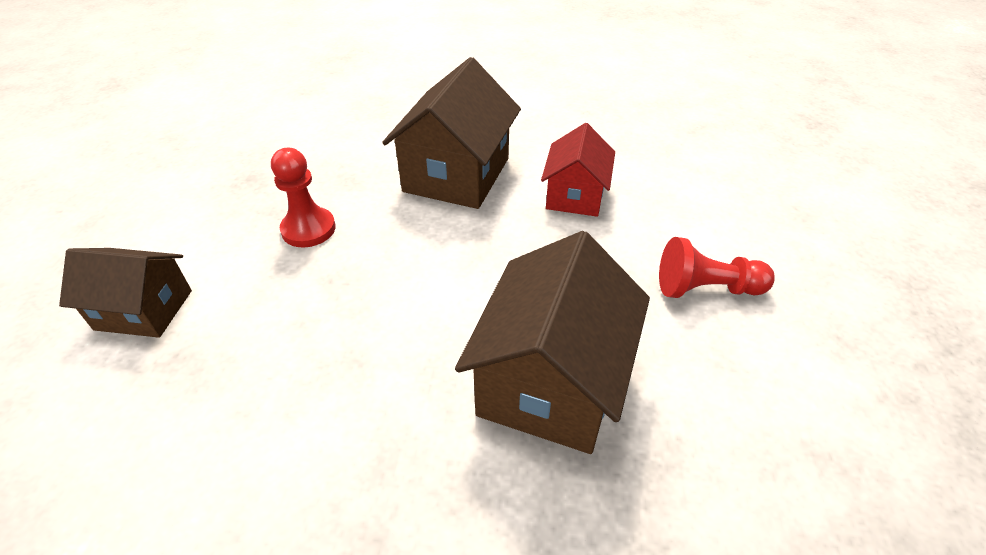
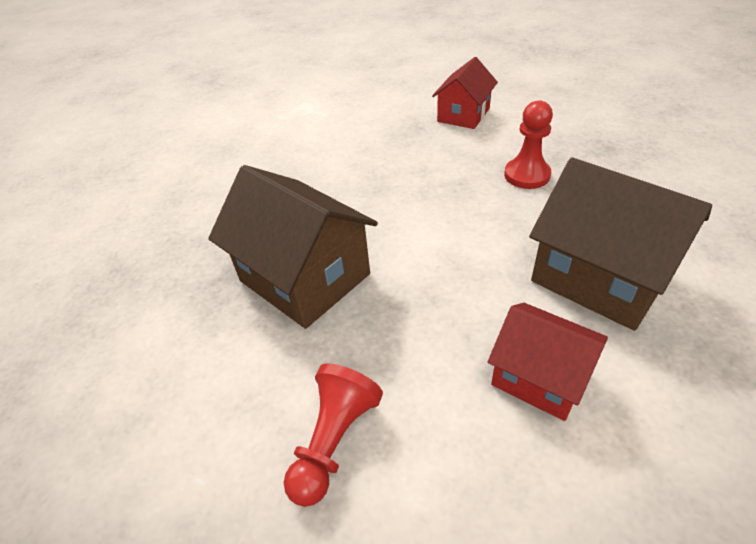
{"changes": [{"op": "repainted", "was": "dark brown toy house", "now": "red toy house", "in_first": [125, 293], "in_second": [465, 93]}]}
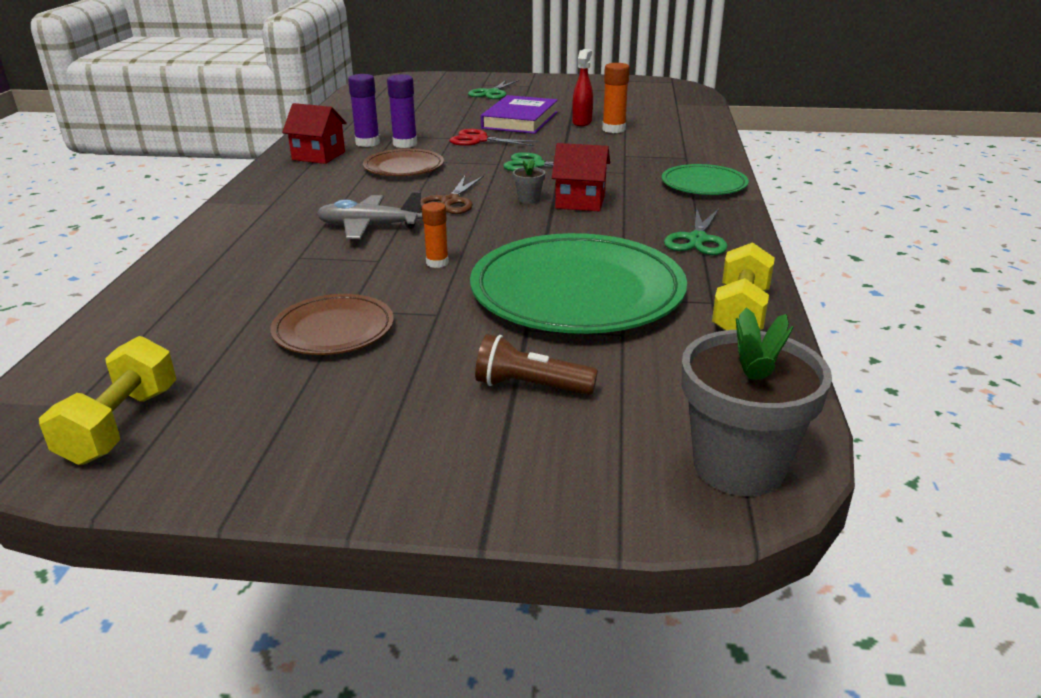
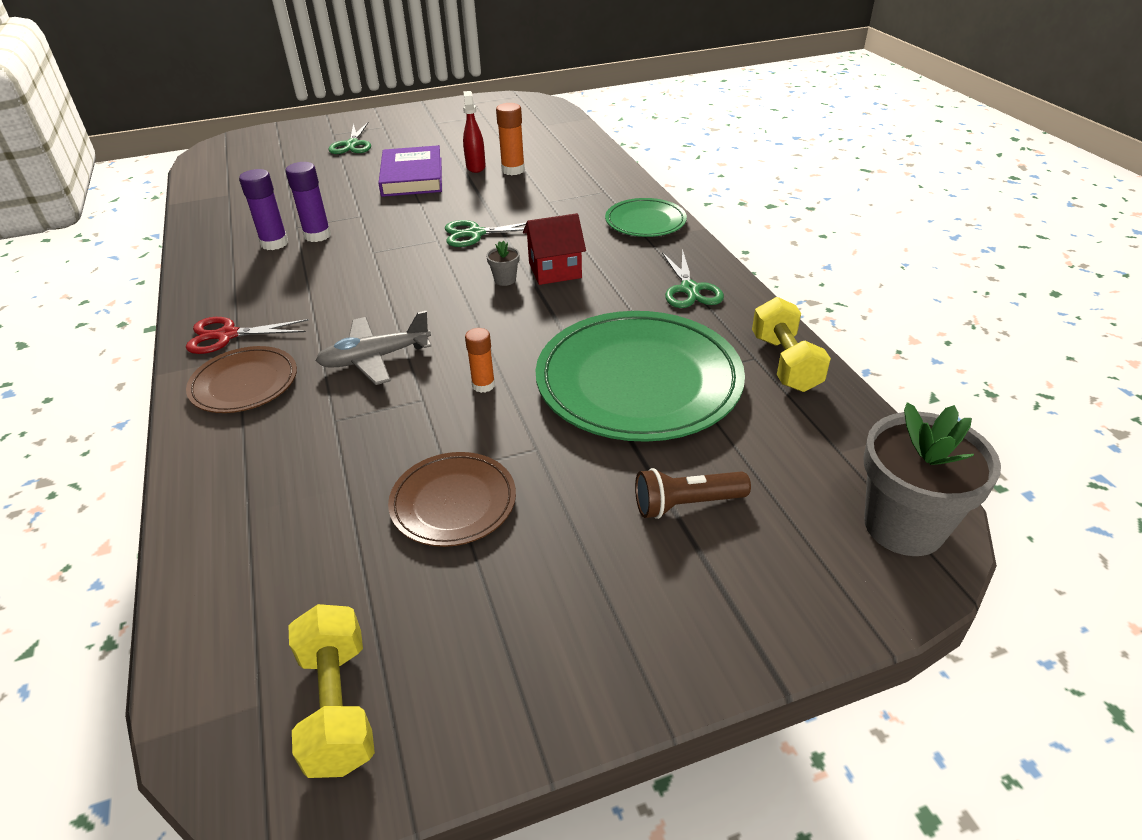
{"changes": [{"op": "gone", "was": "red toy house", "in_first": [314, 133]}, {"op": "gone", "was": "dark brown pair of scissors", "in_first": [452, 195]}, {"op": "shifted", "was": "dark brown flat dish", "in_first": [403, 162], "in_second": [241, 379]}, {"op": "shifted", "was": "red pair of scissors", "in_first": [494, 137], "in_second": [247, 335]}]}
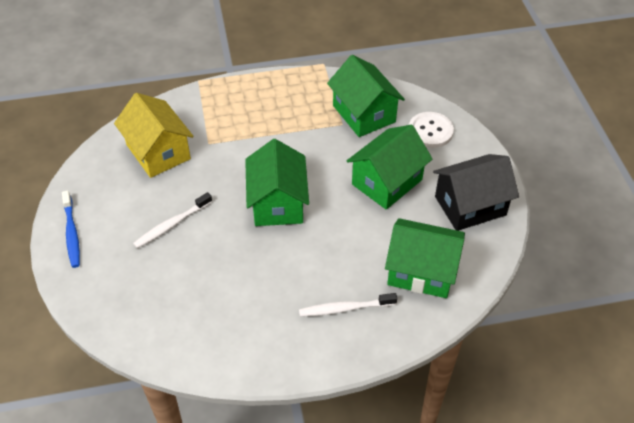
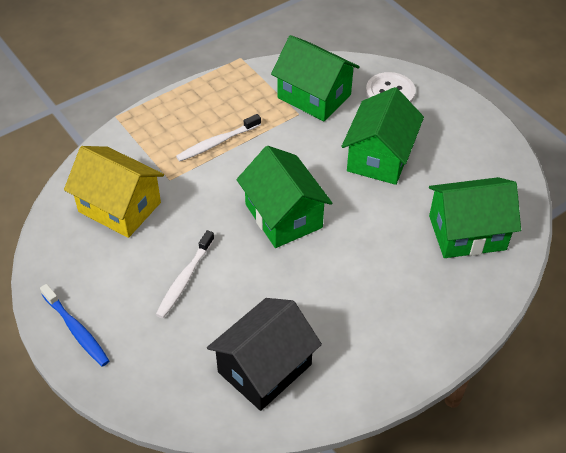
{"changes": [{"op": "shifted", "was": "pure white dental brush", "in_first": [348, 305], "in_second": [218, 138]}, {"op": "shifted", "was": "ebony toy house", "in_first": [476, 192], "in_second": [264, 354]}]}
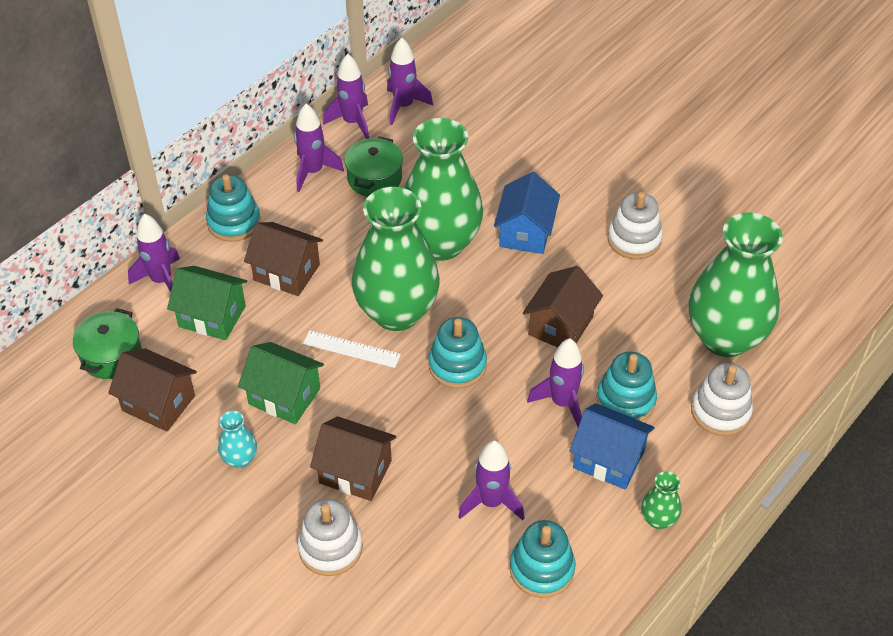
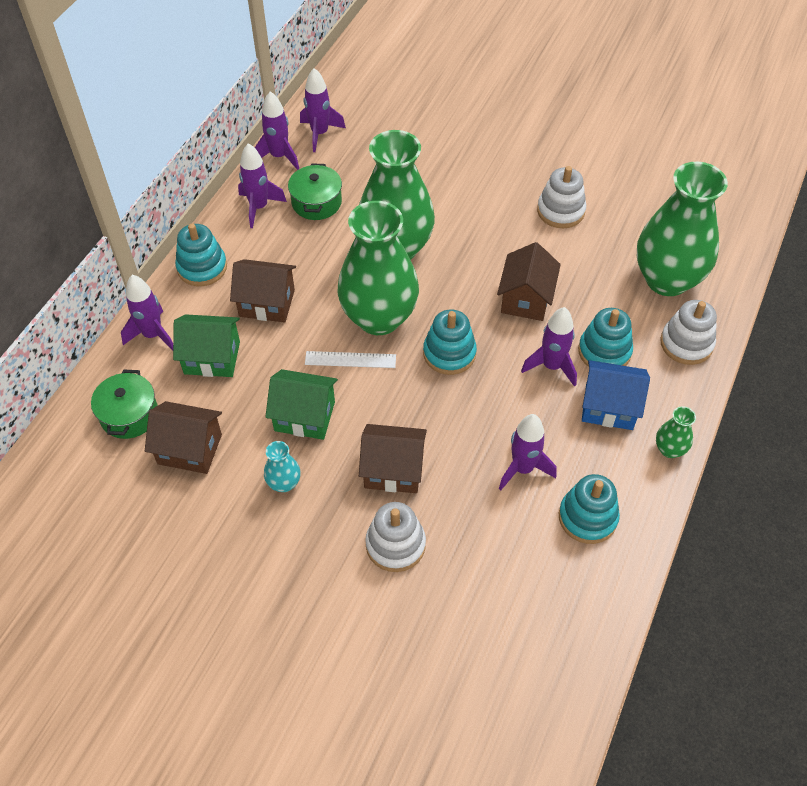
{"changes": [{"op": "gone", "was": "royal blue toy house", "in_first": [527, 213]}]}
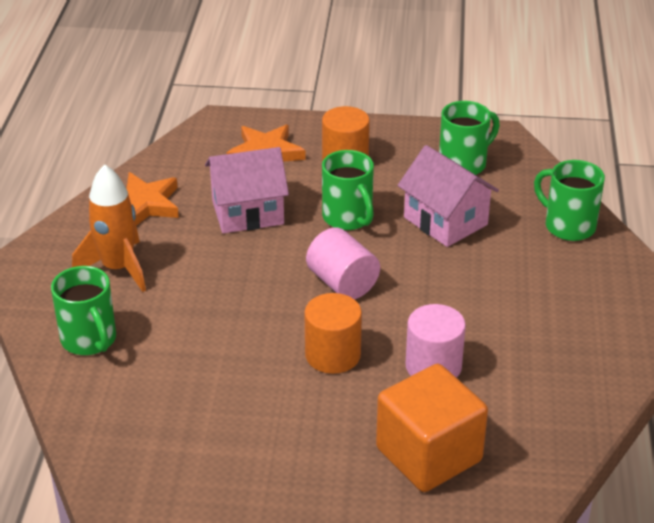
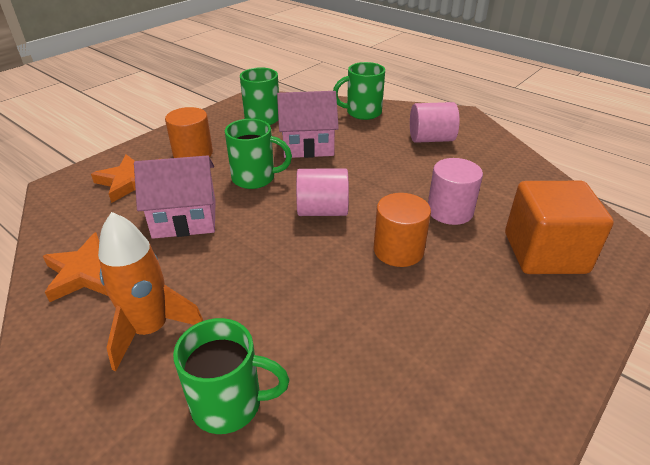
{"changes": [{"op": "new", "now": "pink solid cylinder", "in_second": [435, 122]}, {"op": "rotated", "was": "pink toy house", "in_first": [247, 190], "in_second": [175, 197], "clockwise": 60}]}
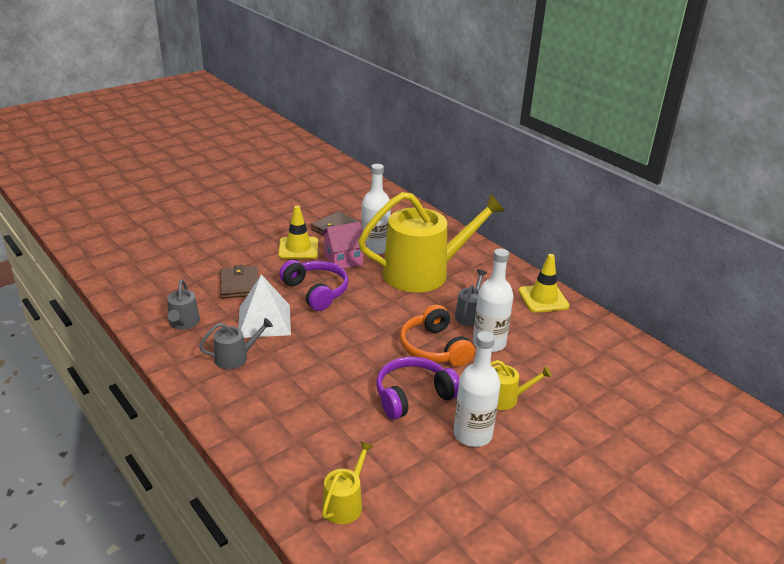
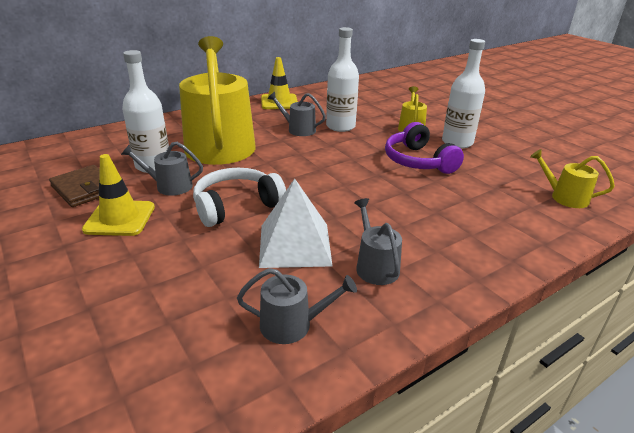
{"changes": [{"op": "gone", "was": "dark brown billfold", "in_first": [239, 282]}, {"op": "gone", "was": "orange over-ear headphones", "in_first": [437, 335]}, {"op": "swapped", "was": "pink toy house", "now": "ash-grey watering pot", "in_first": [344, 245], "in_second": [162, 169]}, {"op": "repainted", "was": "purple over-ear headphones", "now": "pure white over-ear headphones", "in_first": [313, 285], "in_second": [239, 197]}]}
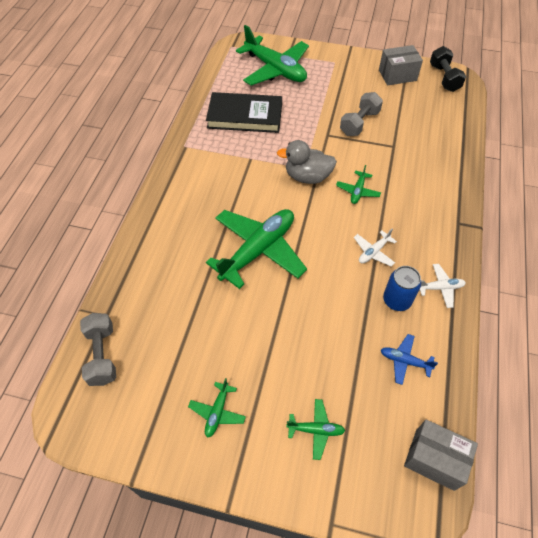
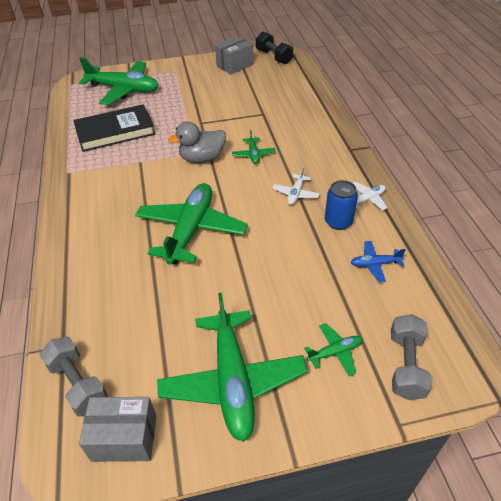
{"changes": [{"op": "shifted", "was": "ash-grey dumbbell", "in_first": [361, 114], "in_second": [411, 357]}, {"op": "shifted", "was": "ash-grey package", "in_first": [441, 455], "in_second": [118, 429]}, {"op": "scaled", "was": "leaf-green aeroplane", "in_first": [217, 408], "in_second": [232, 367], "ratio": 2.26}]}
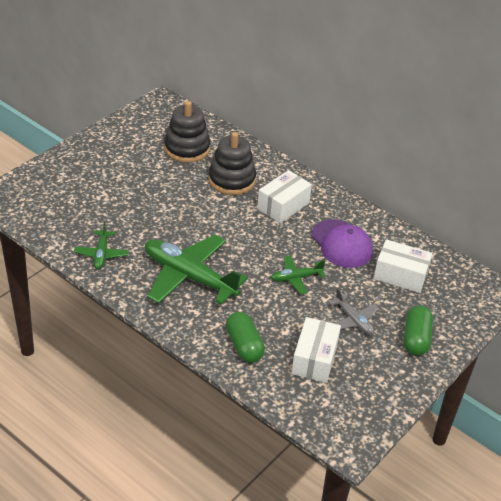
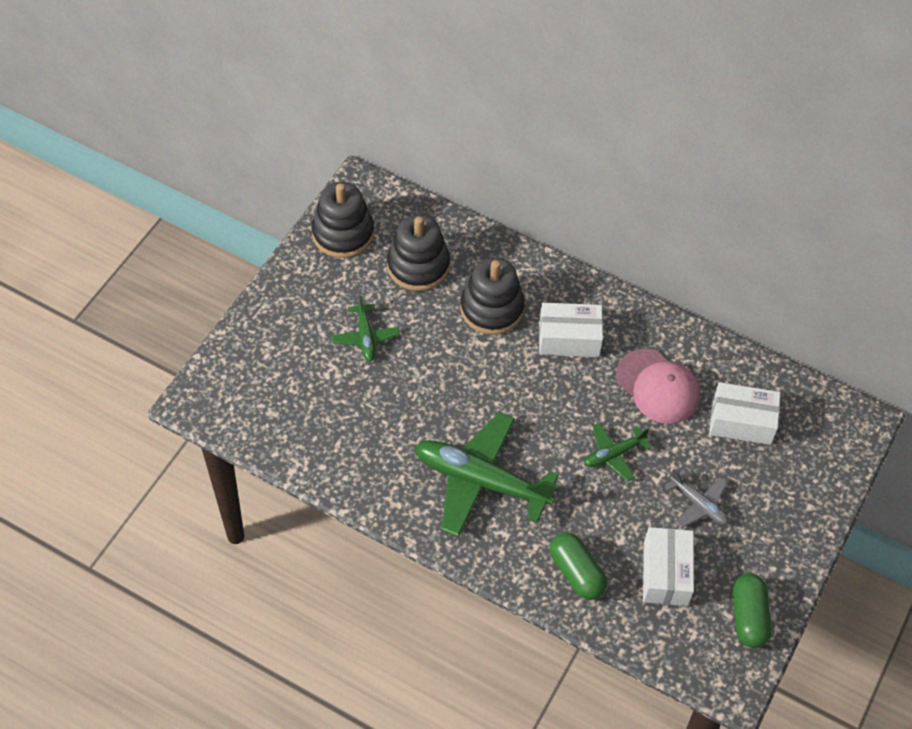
{"changes": [{"op": "new", "now": "ebony ring stacker", "in_second": [343, 220]}, {"op": "shifted", "was": "leaf-green aeroplane", "in_first": [101, 245], "in_second": [366, 328]}, {"op": "shifted", "was": "leaf-green pill shape", "in_first": [418, 330], "in_second": [752, 611]}, {"op": "repainted", "was": "purple peaked cap", "now": "pink peaked cap", "in_first": [342, 243], "in_second": [658, 386]}, {"op": "rotated", "was": "pure white package", "in_first": [284, 196], "in_second": [571, 330], "clockwise": 60}]}
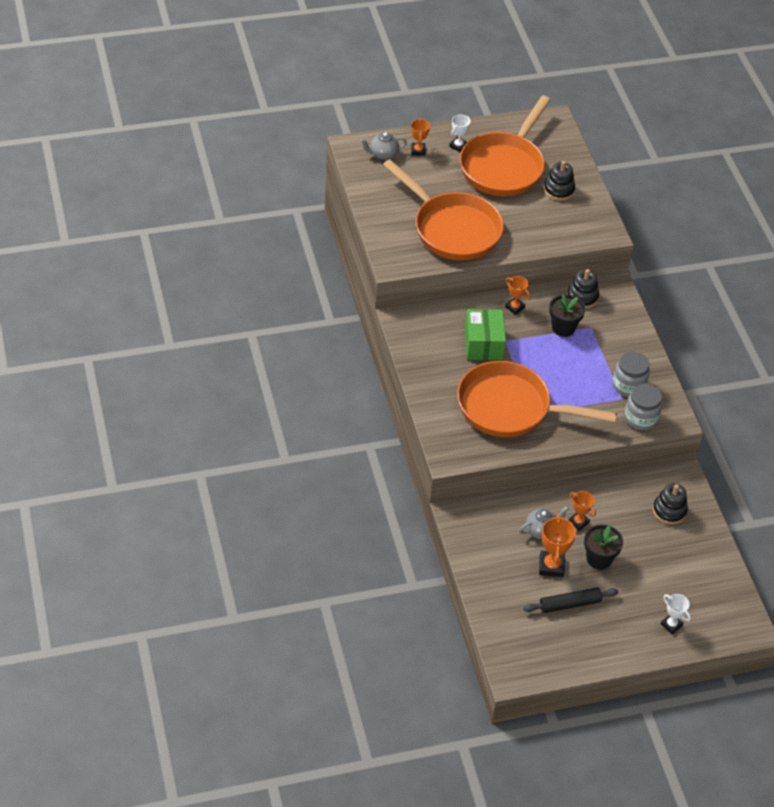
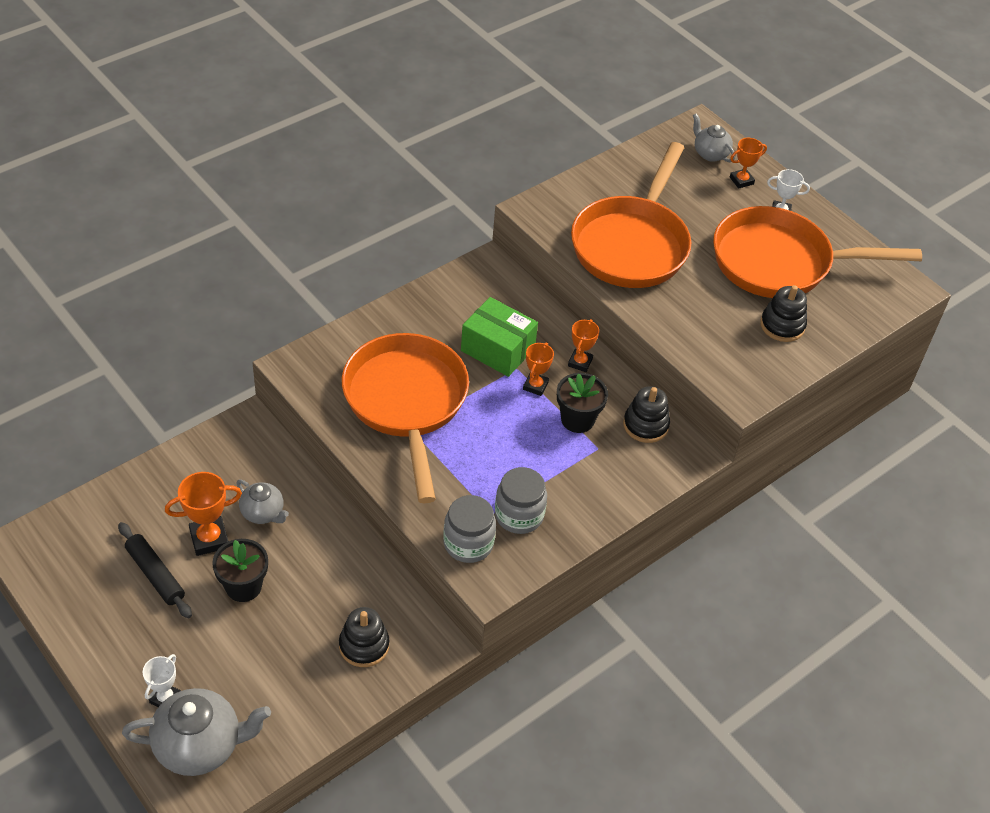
{"changes": [{"op": "new", "now": "ash-grey tea pot", "in_second": [196, 732]}, {"op": "shifted", "was": "orange trophy", "in_first": [582, 511], "in_second": [538, 369]}, {"op": "rotated", "was": "leaf-green package", "in_first": [485, 334], "in_second": [499, 337], "clockwise": 60}]}
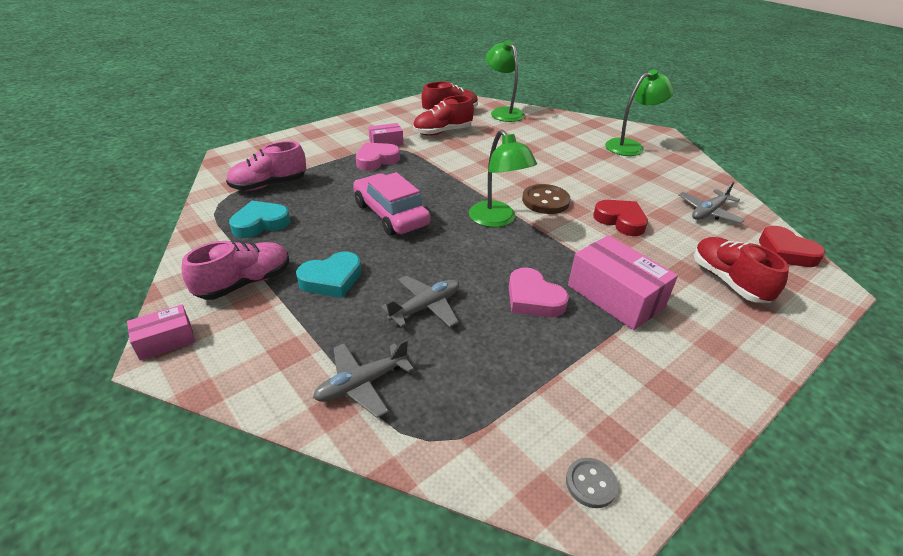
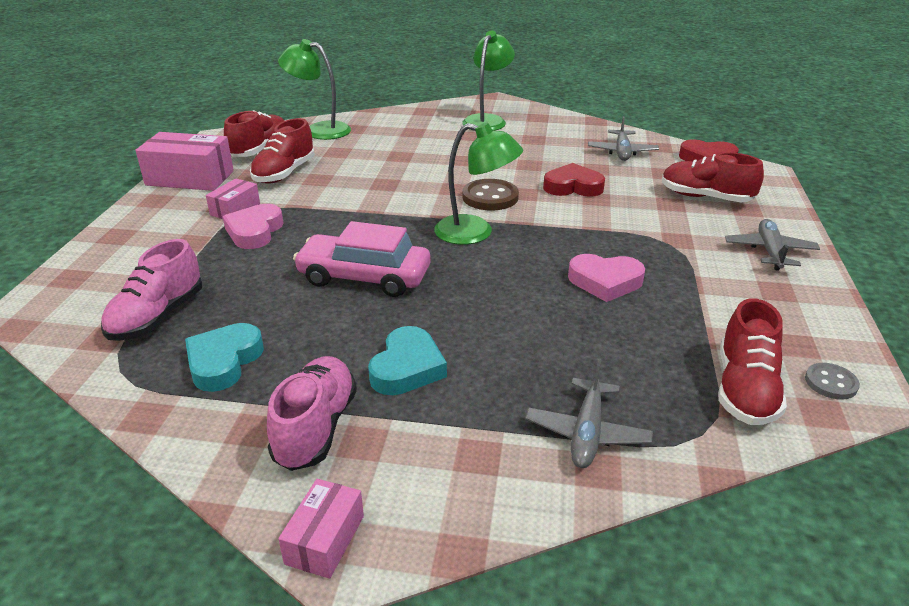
{"changes": [{"op": "new", "now": "red sneaker", "in_second": [752, 361]}, {"op": "shifted", "was": "ash-grey aeroplane", "in_first": [420, 301], "in_second": [772, 245]}, {"op": "shifted", "was": "pink package", "in_first": [623, 282], "in_second": [184, 161]}]}
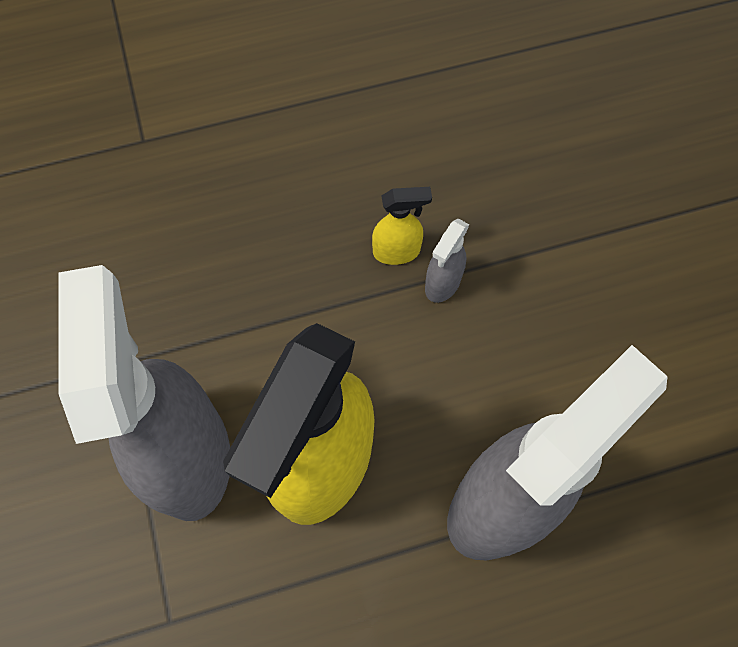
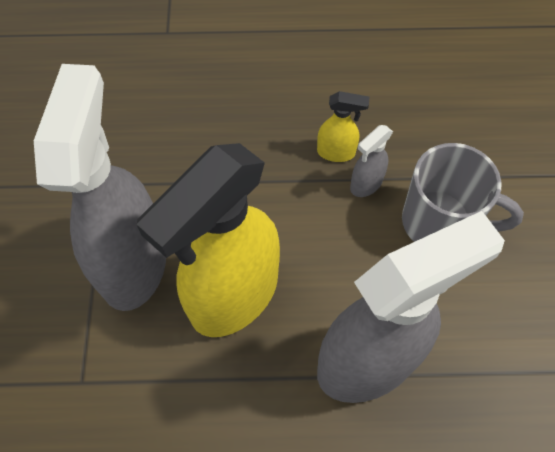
{"changes": [{"op": "new", "now": "ash-grey tea mug", "in_second": [463, 192]}]}
